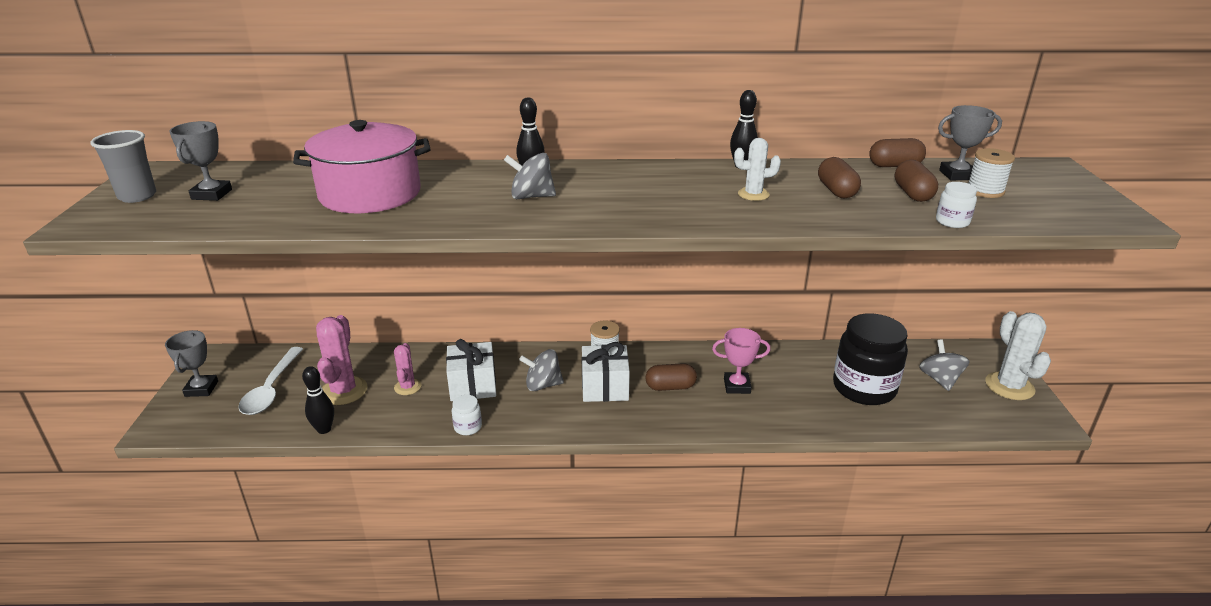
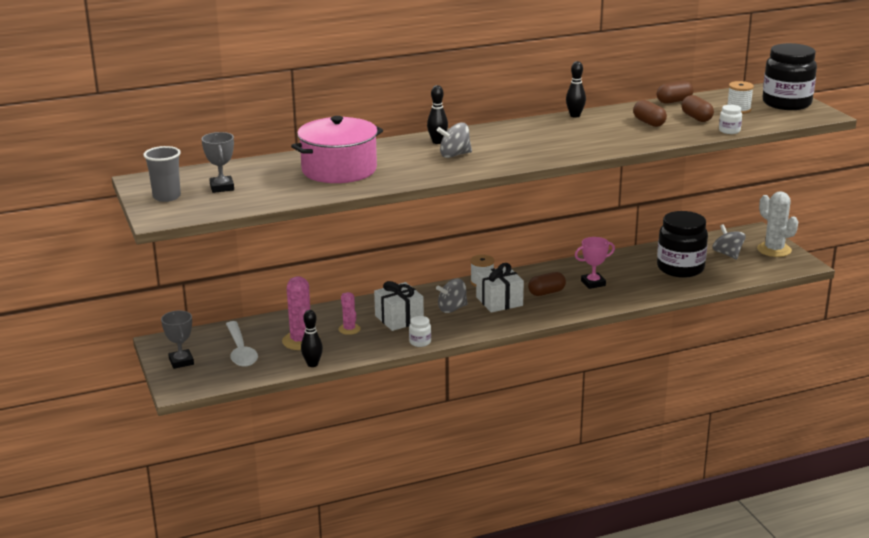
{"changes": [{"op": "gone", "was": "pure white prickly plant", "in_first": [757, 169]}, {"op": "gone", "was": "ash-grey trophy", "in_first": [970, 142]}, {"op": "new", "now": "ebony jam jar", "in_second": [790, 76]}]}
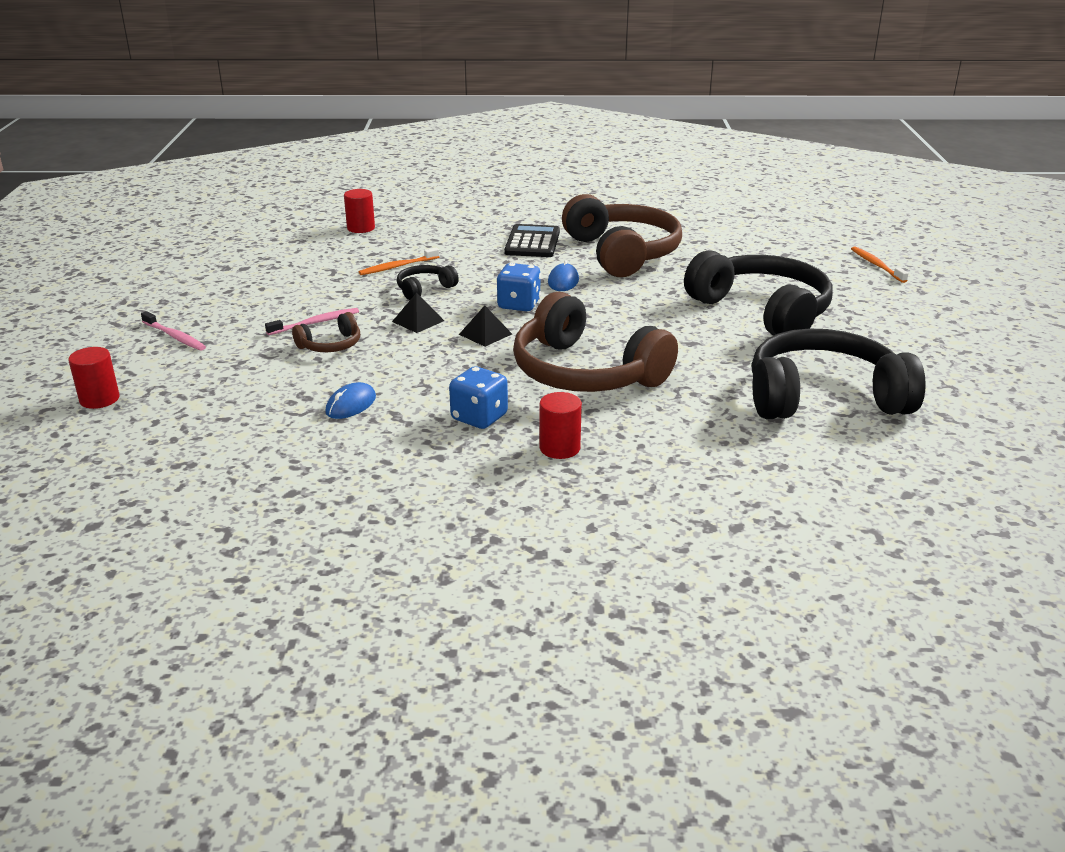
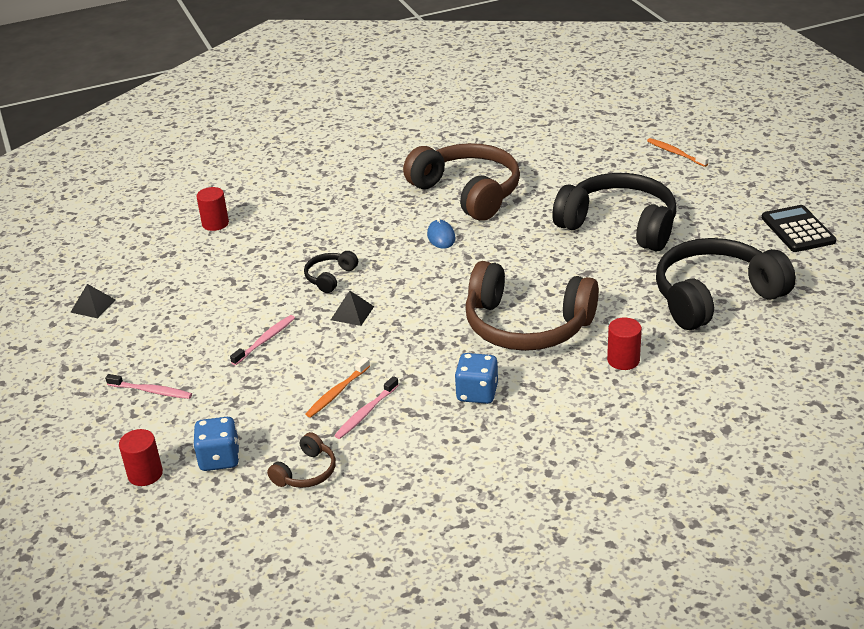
{"changes": [{"op": "shifted", "was": "dark brown over-ear headphones", "in_first": [326, 332], "in_second": [301, 460]}, {"op": "shifted", "was": "orange dental brush", "in_first": [399, 261], "in_second": [338, 387]}, {"op": "shifted", "was": "ebony solid pyramid", "in_first": [485, 326], "in_second": [93, 301]}, {"op": "shifted", "was": "royal blue game die", "in_first": [518, 287], "in_second": [216, 444]}, {"op": "shifted", "was": "ebony calculator", "in_first": [532, 240], "in_second": [799, 228]}, {"op": "shifted", "was": "red solid cylinder", "in_first": [560, 425], "in_second": [624, 344]}, {"op": "swapped", "was": "royal blue computer mouse", "now": "pink dental brush", "in_first": [350, 400], "in_second": [366, 407]}]}
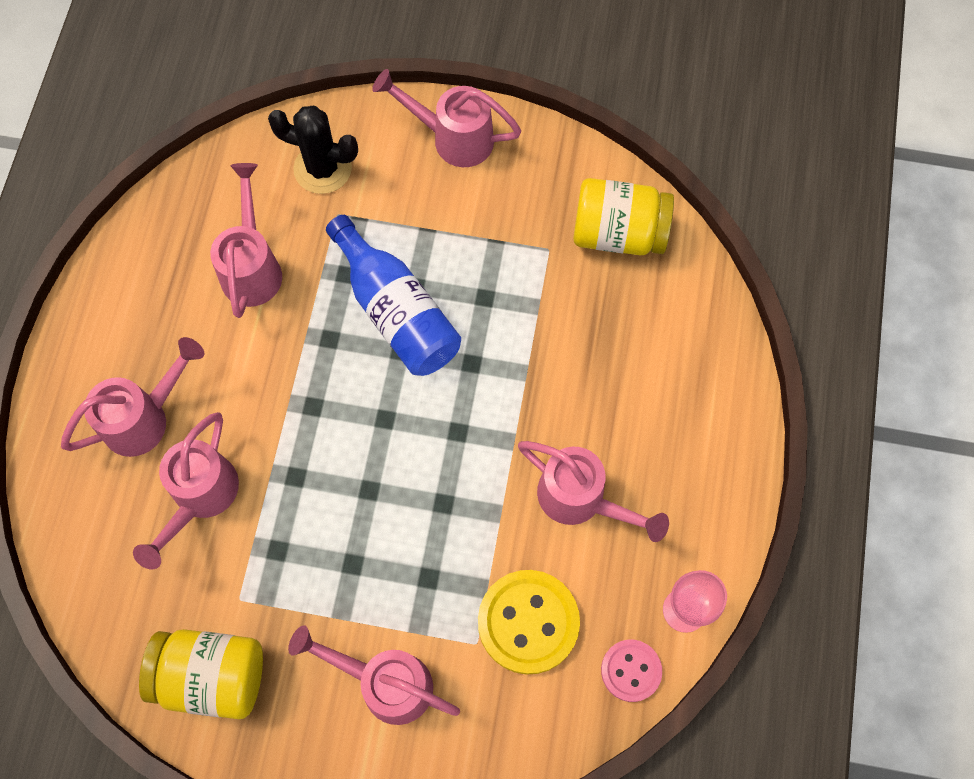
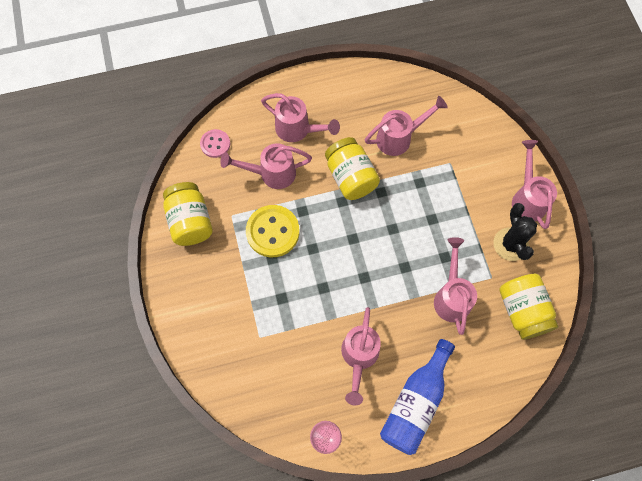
{"changes": [{"op": "new", "now": "yellow jam jar", "in_second": [352, 168]}, {"op": "shifted", "was": "ebony prickly plant", "in_first": [313, 150], "in_second": [515, 232]}, {"op": "shifted", "was": "pink watering pot", "in_first": [374, 675], "in_second": [455, 286]}, {"op": "shifted", "was": "royal blue flask", "in_first": [393, 295], "in_second": [417, 397]}, {"op": "shifted", "was": "yellow sewing button", "in_first": [529, 622], "in_second": [273, 231]}, {"op": "shifted", "was": "pink sewing button", "in_first": [631, 671], "in_second": [215, 143]}]}
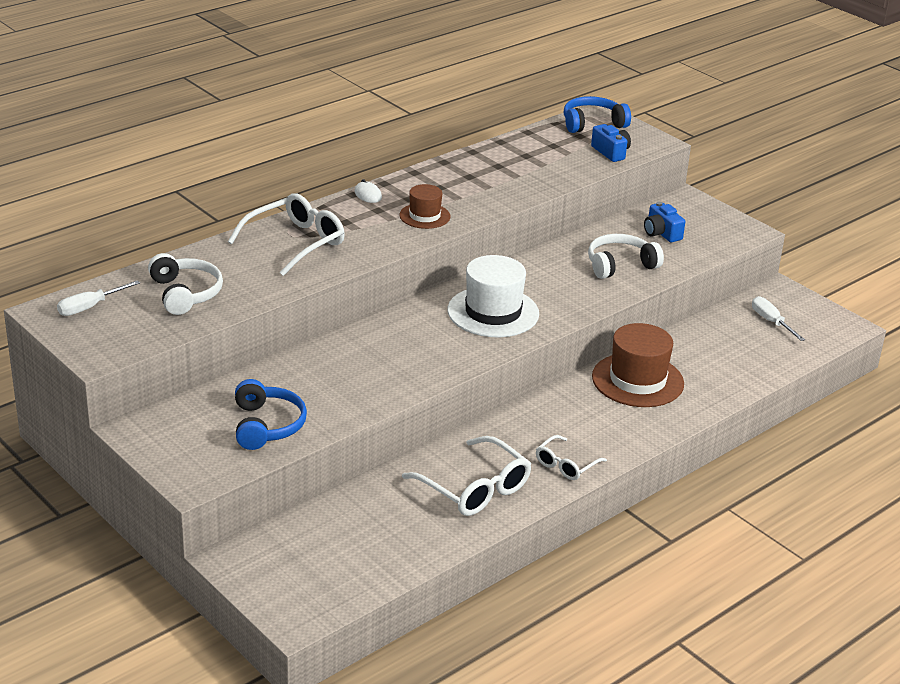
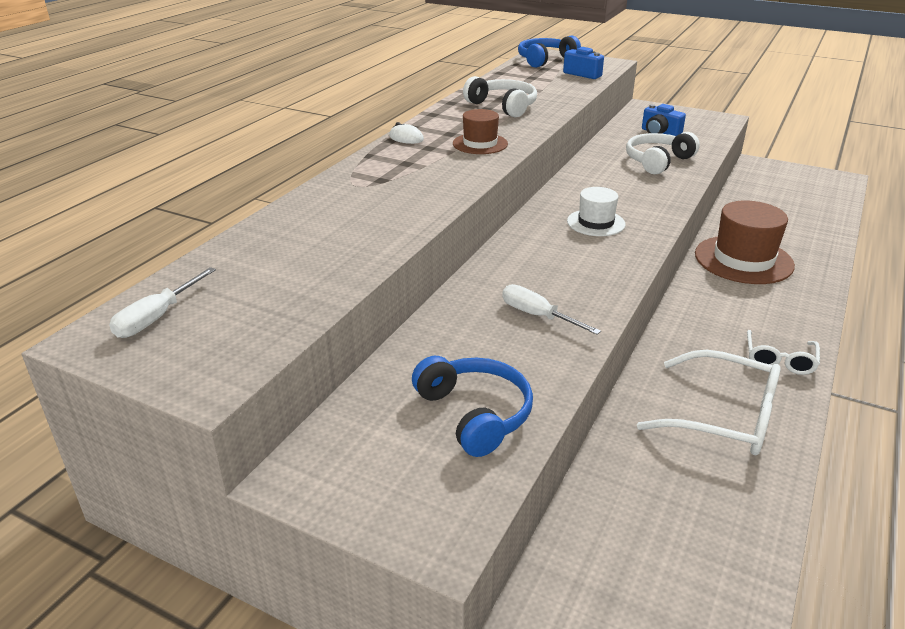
{"changes": [{"op": "gone", "was": "pure white glasses", "in_first": [286, 234]}, {"op": "shifted", "was": "pure white over-ear headphones", "in_first": [185, 284], "in_second": [500, 96]}, {"op": "shifted", "was": "pure white screwdriver", "in_first": [778, 318], "in_second": [551, 309]}, {"op": "scaled", "was": "pure white top hat", "in_first": [493, 296], "in_second": [596, 211], "ratio": 0.58}]}
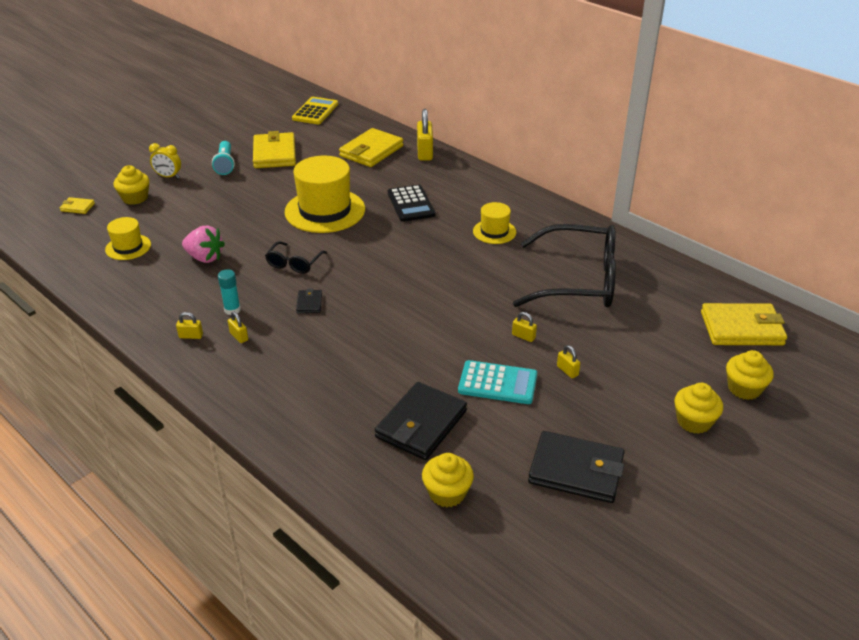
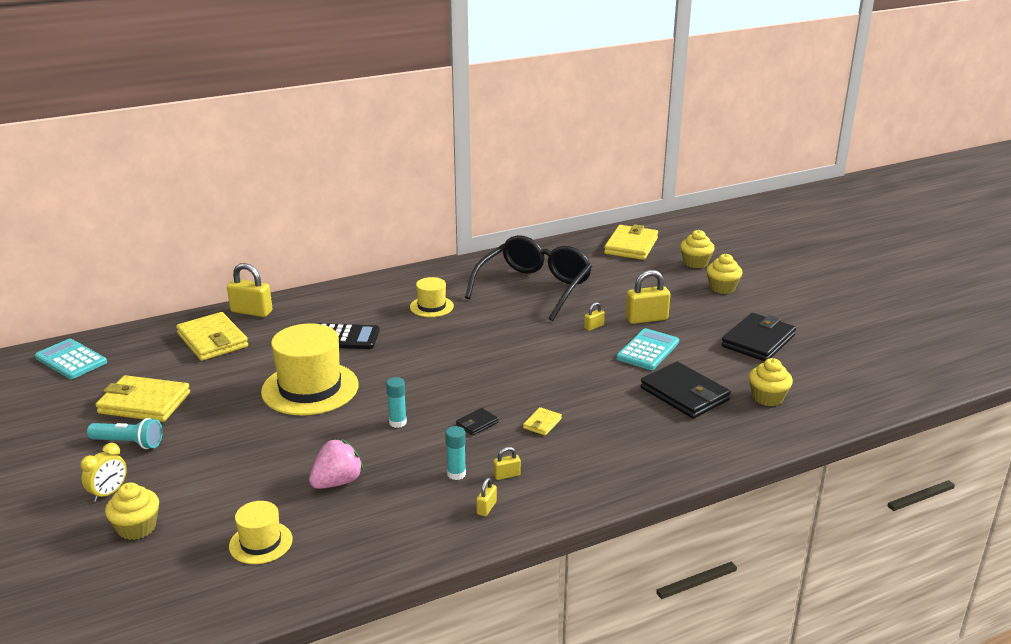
{"changes": [{"op": "shifted", "was": "yellow billfold", "in_first": [77, 205], "in_second": [542, 421]}, {"op": "swapped", "was": "ebony glasses", "now": "turquoise glue", "in_first": [296, 257], "in_second": [396, 402]}, {"op": "repainted", "was": "yellow calculator", "now": "turquoise calculator", "in_first": [315, 110], "in_second": [71, 359]}, {"op": "rotated", "was": "ebony billfold", "in_first": [309, 301], "in_second": [477, 422], "clockwise": -60}, {"op": "scaled", "was": "yellow lock", "in_first": [568, 361], "in_second": [647, 297], "ratio": 2.01}]}
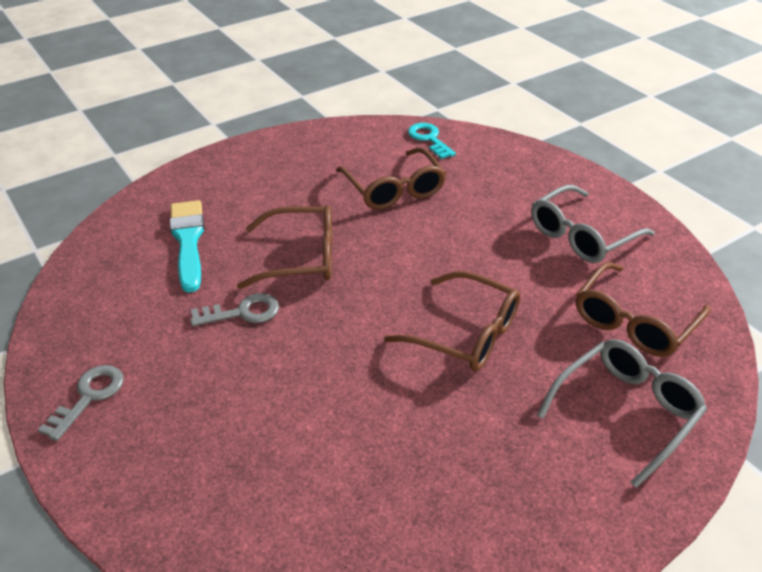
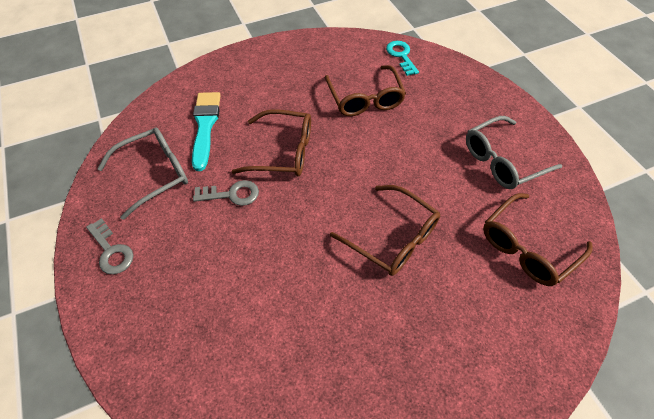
{"changes": [{"op": "shifted", "was": "ash-grey glasses", "in_first": [622, 413], "in_second": [142, 174]}, {"op": "rotated", "was": "ash-grey door key", "in_first": [81, 403], "in_second": [110, 246], "clockwise": 105}]}
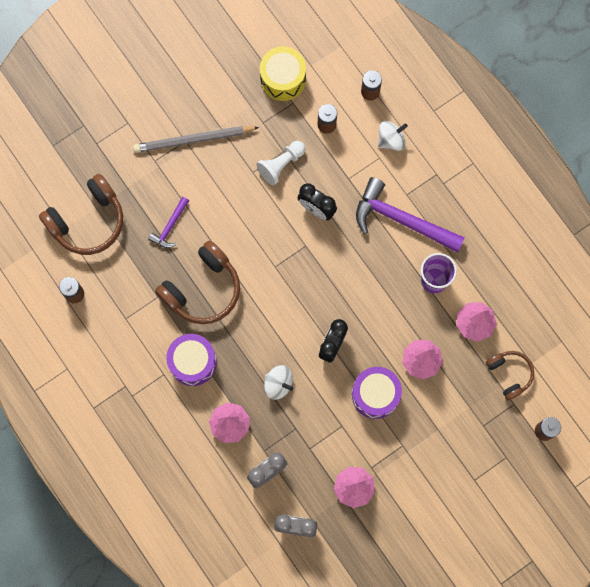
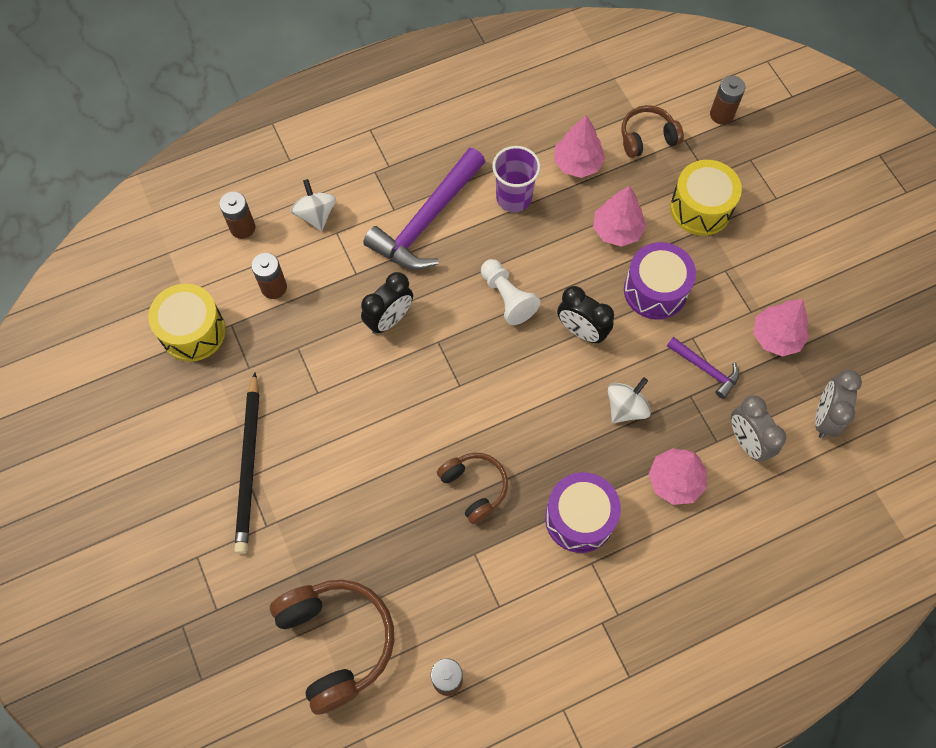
{"changes": [{"op": "new", "now": "yellow snare drum", "in_second": [706, 198]}, {"op": "shifted", "was": "purple hammer", "in_first": [168, 222], "in_second": [703, 368]}, {"op": "shifted", "was": "pure white chess pawn", "in_first": [280, 163], "in_second": [510, 292]}, {"op": "repainted", "was": "ash-grey wooden pencil", "now": "ebony wooden pencil", "in_first": [196, 139], "in_second": [246, 463]}, {"op": "scaled", "was": "dark brown over-ear headphones", "in_first": [197, 282], "in_second": [472, 488], "ratio": 0.59}]}
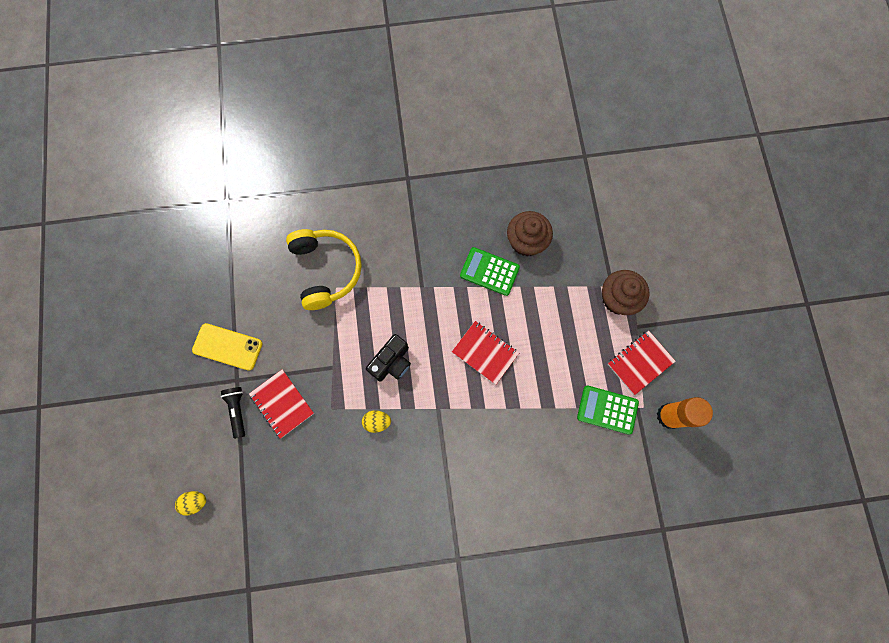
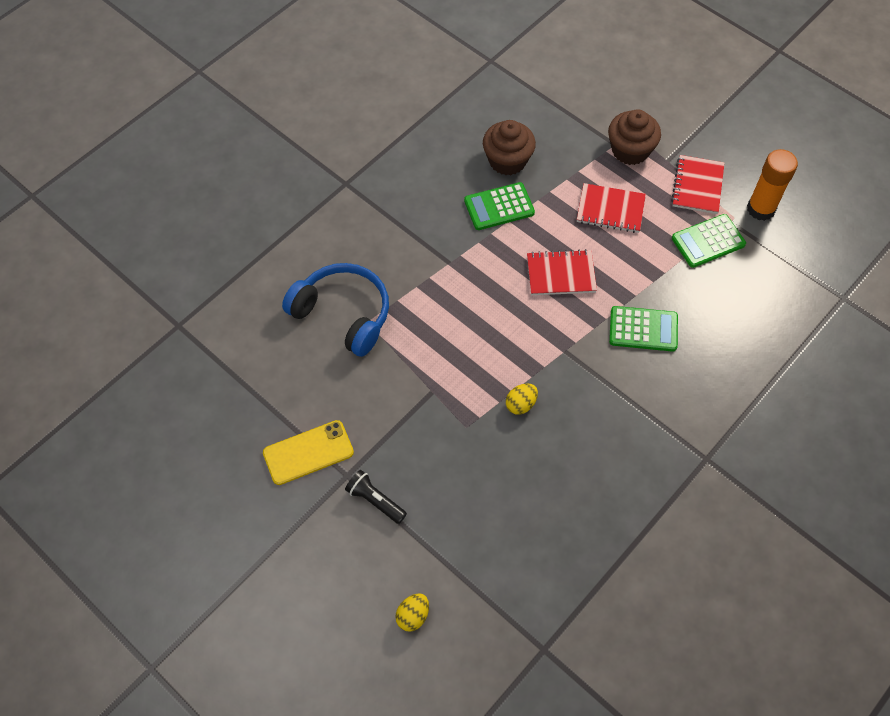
{"changes": [{"op": "gone", "was": "ebony camera", "in_first": [388, 358]}, {"op": "new", "now": "leaf-green calculator", "in_second": [643, 329]}, {"op": "shifted", "was": "red exercise book", "in_first": [281, 404], "in_second": [611, 208]}, {"op": "repainted", "was": "yellow over-ear headphones", "now": "royal blue over-ear headphones", "in_first": [324, 269], "in_second": [335, 310]}]}
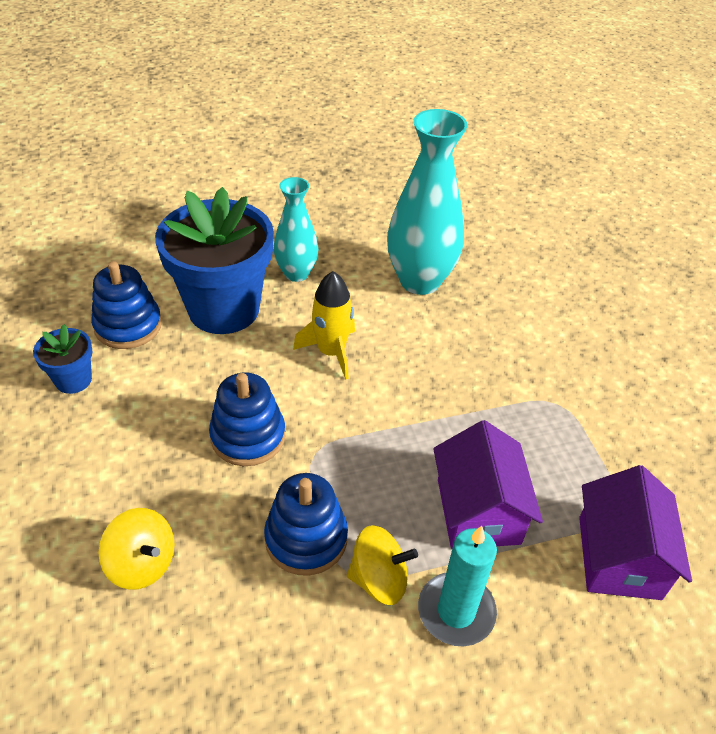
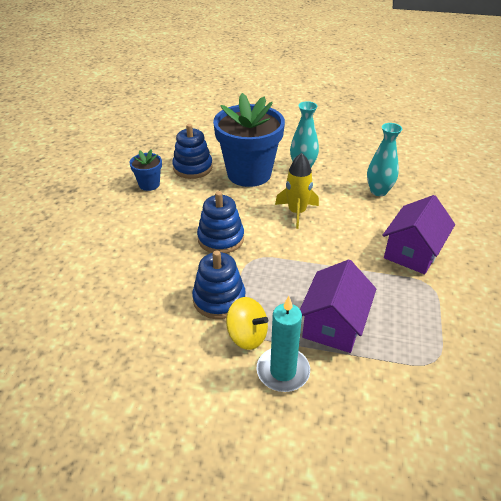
{"changes": [{"op": "gone", "was": "yellow whirligig", "in_first": [136, 549]}, {"op": "shifted", "was": "purple toy house", "in_first": [635, 532], "in_second": [418, 234]}, {"op": "scaled", "was": "turquoise flower vase", "in_first": [427, 202], "in_second": [384, 159], "ratio": 0.6}]}
